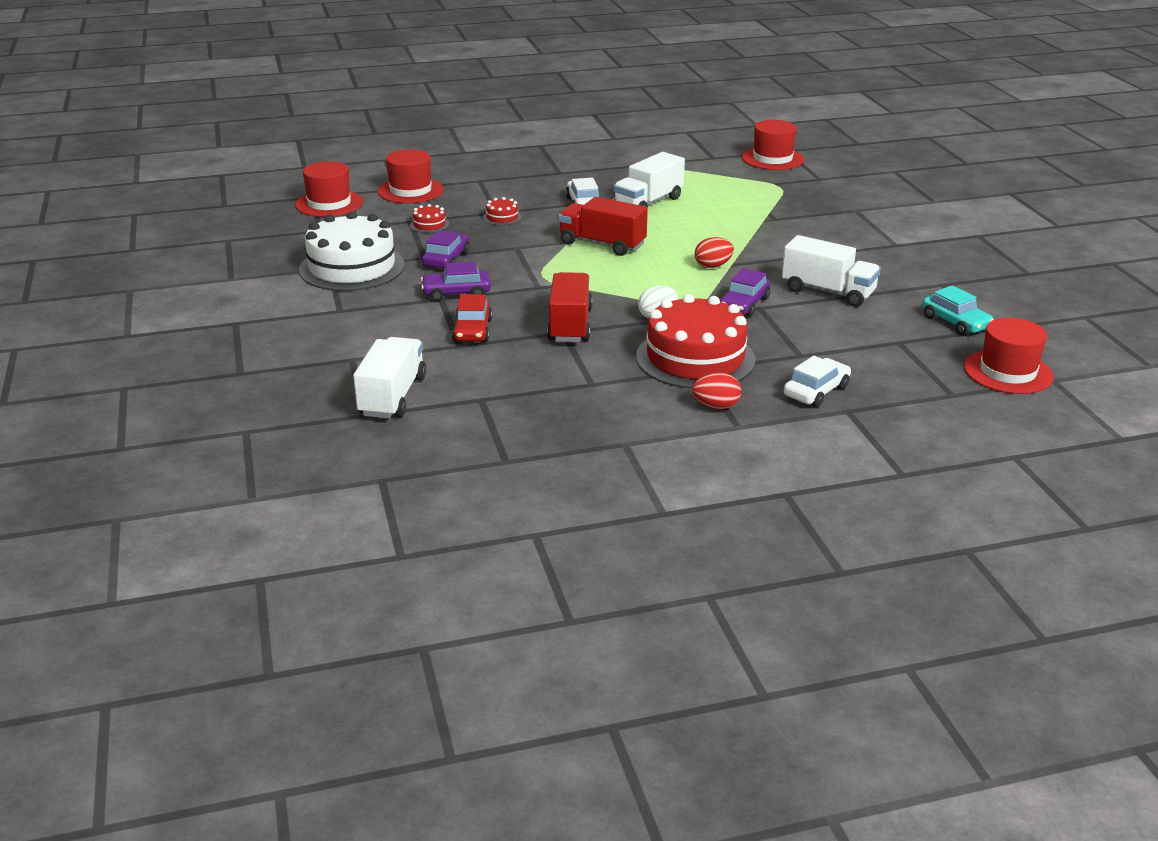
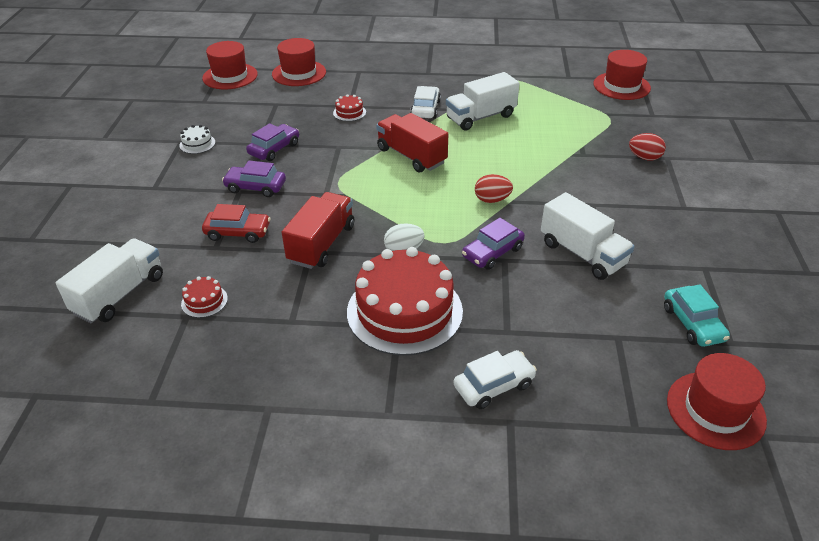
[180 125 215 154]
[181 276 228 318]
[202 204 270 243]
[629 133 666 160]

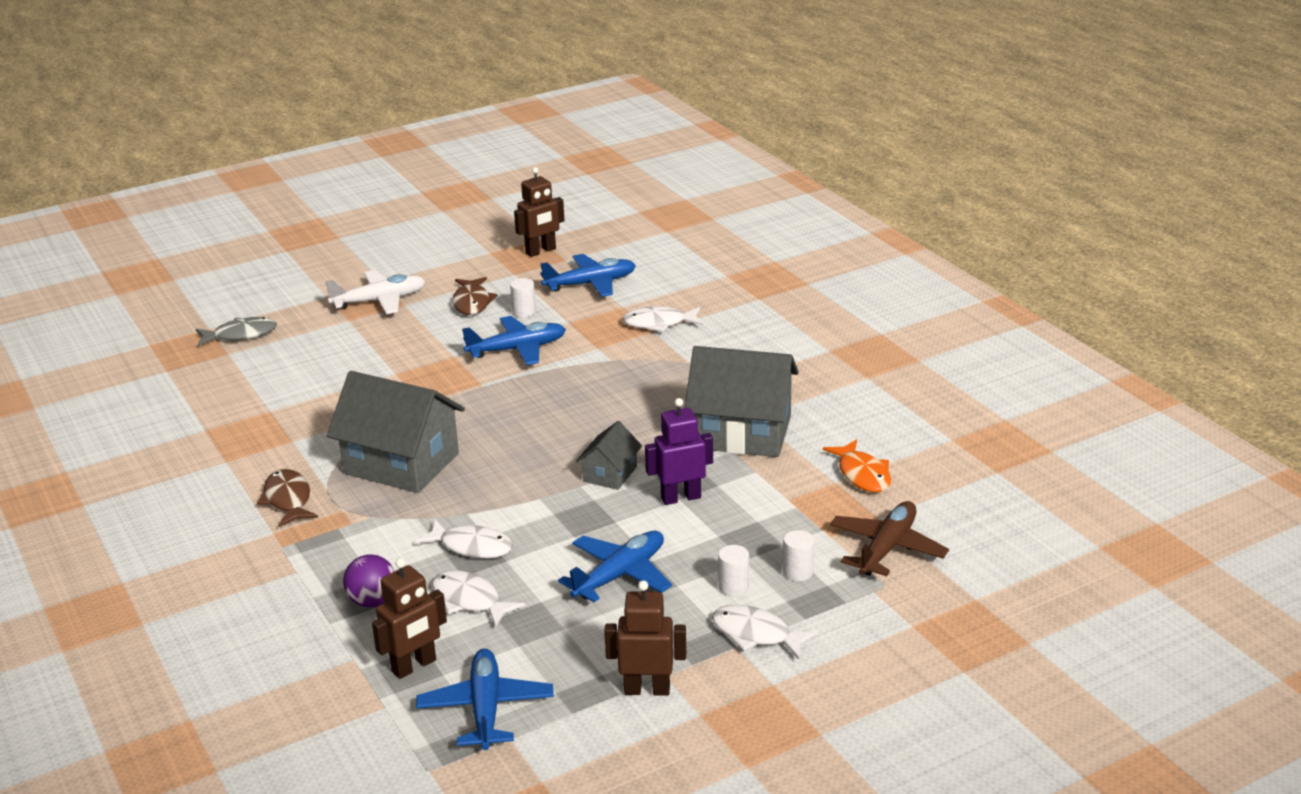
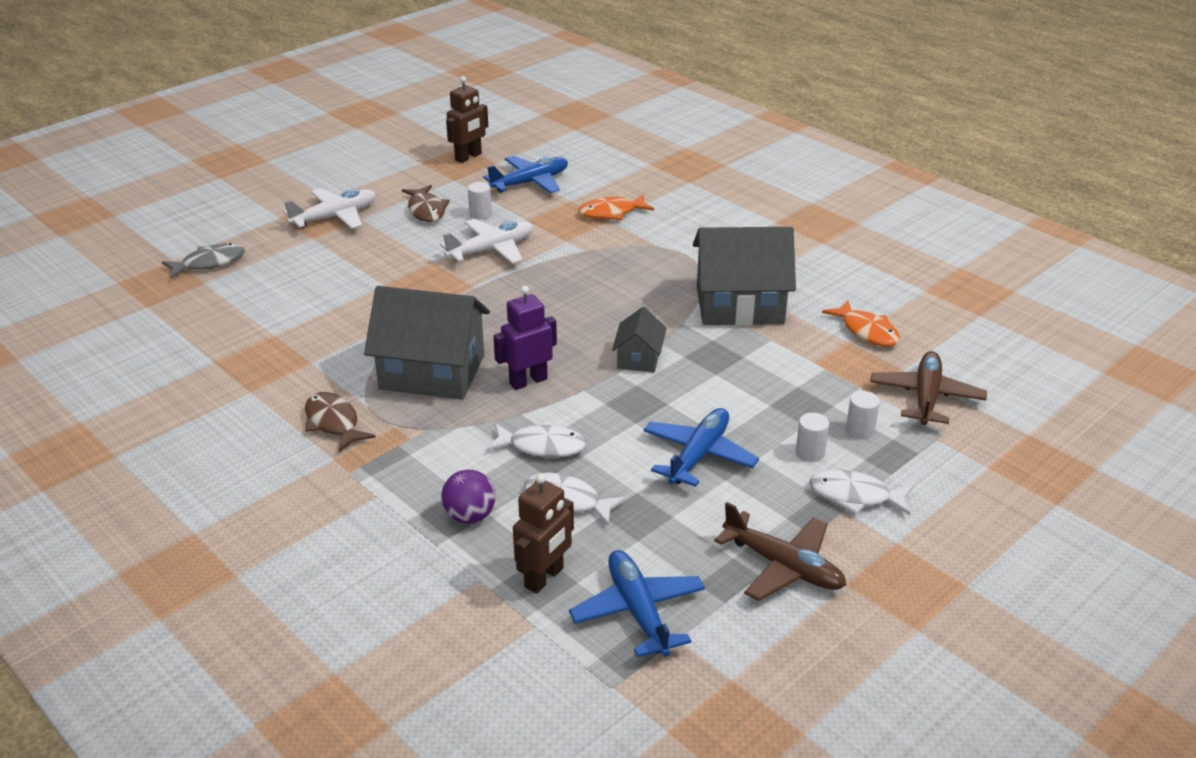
[440 219 533 264]
[714 502 846 601]
[579 194 654 220]
[493 286 557 390]

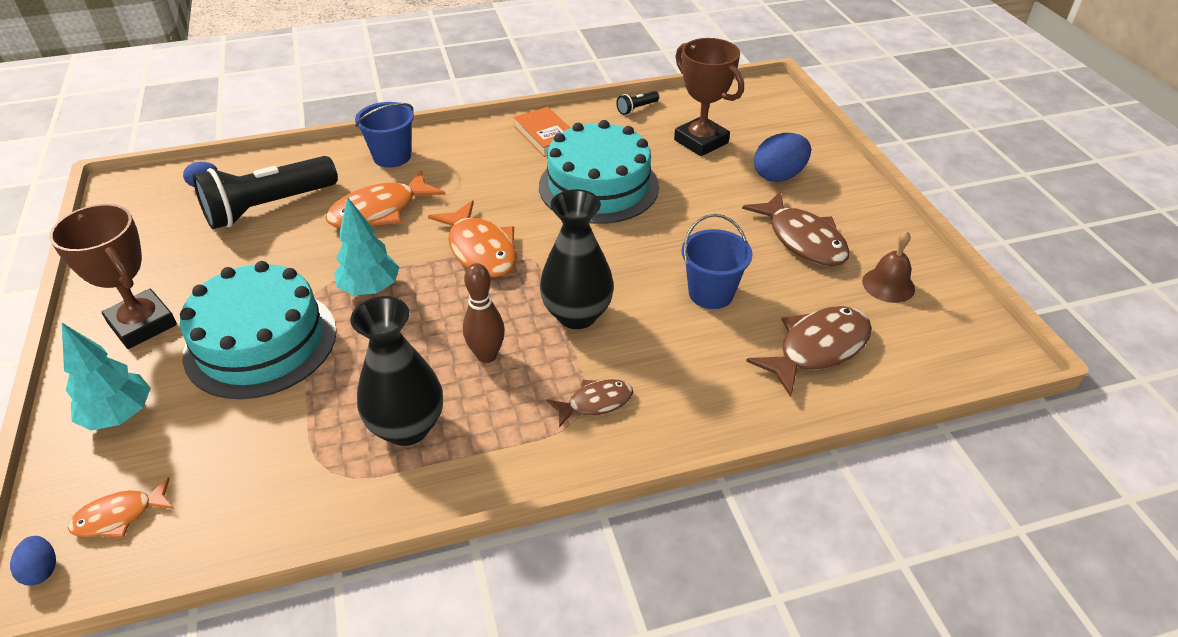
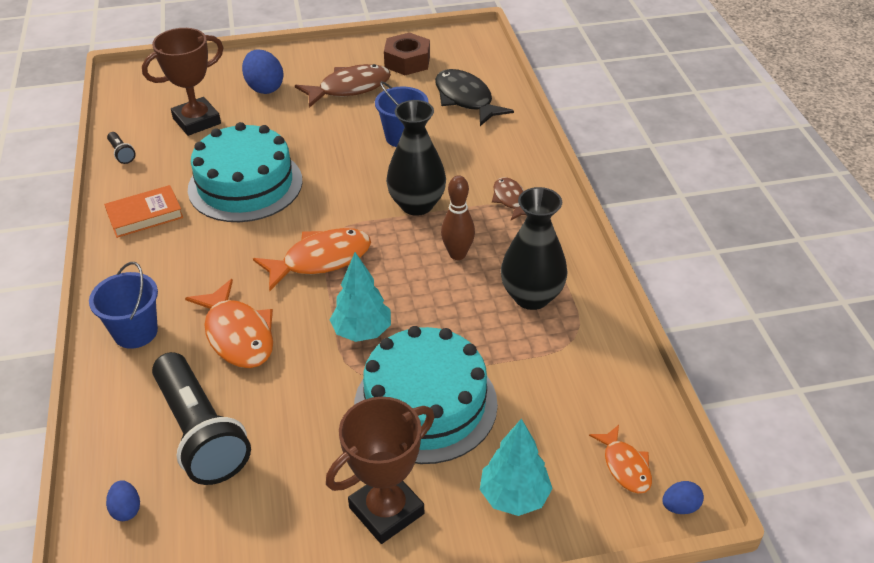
[435 69 514 126]
[384 32 430 75]

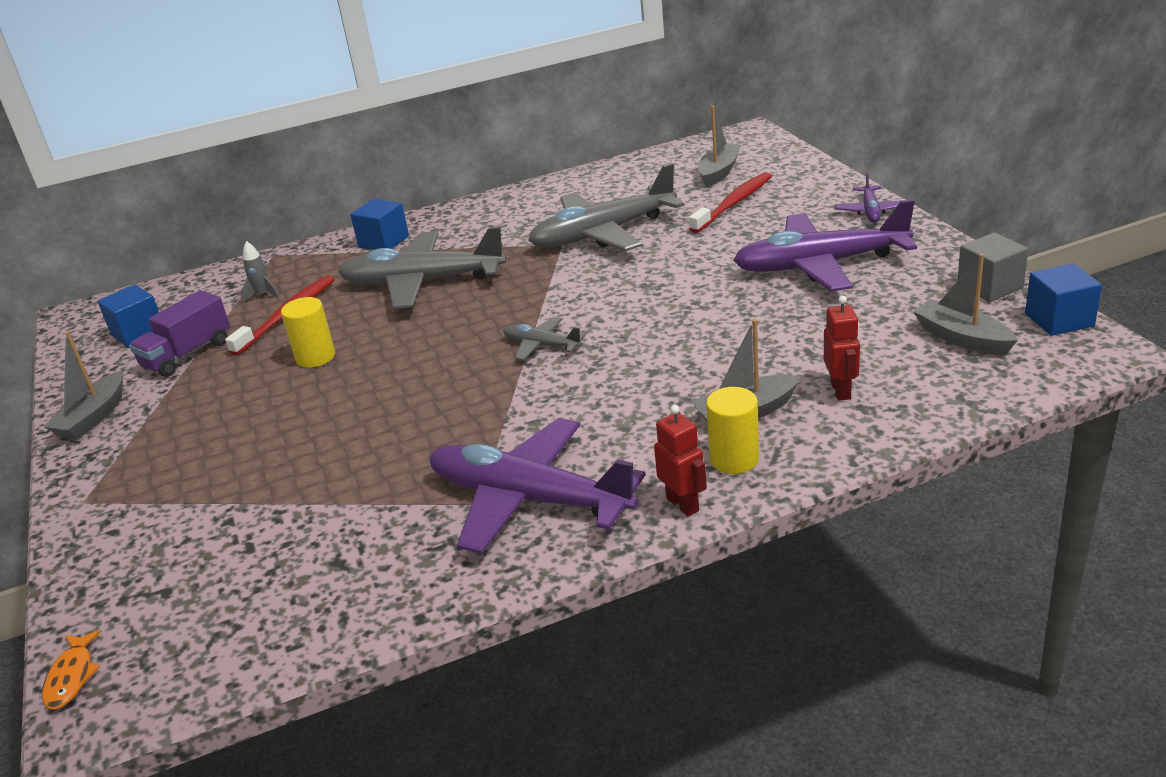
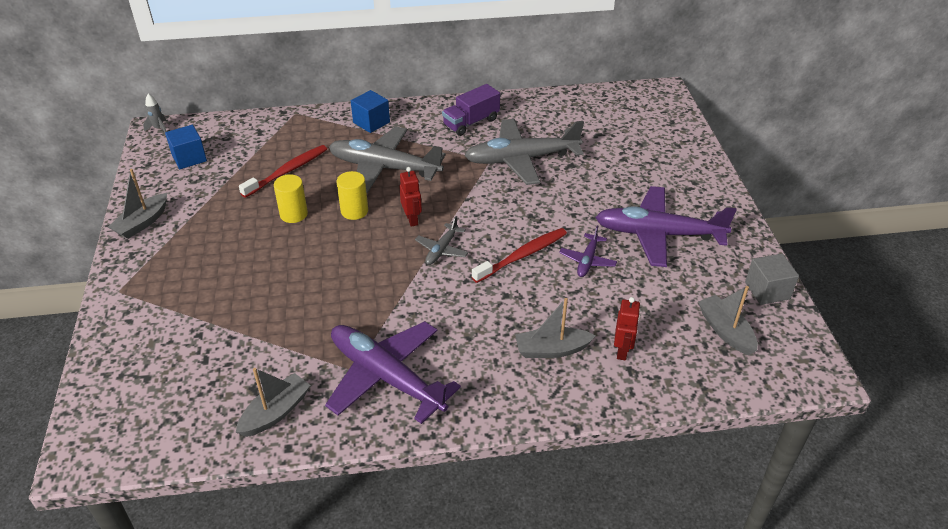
[42 630 102 710] (first image)
[442 84 500 136]
[143 93 167 132]
[415 216 468 265]
[399 167 422 227]
[472 228 567 283]
[236 368 311 437]
[337 171 368 220]
[559 225 617 277]
[1025 263 1102 336] (first image)

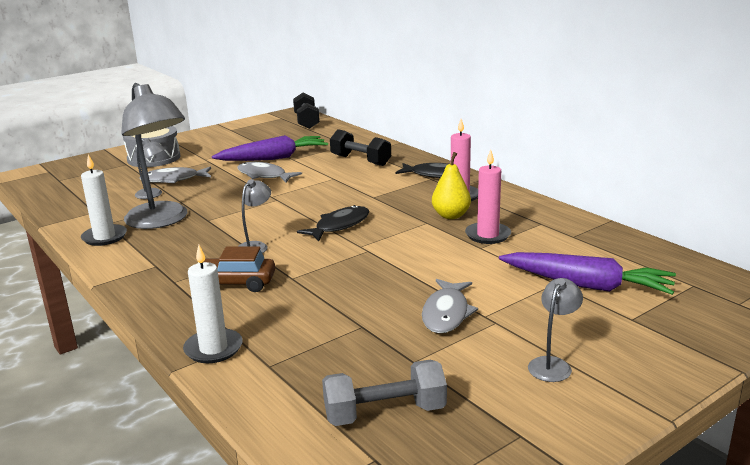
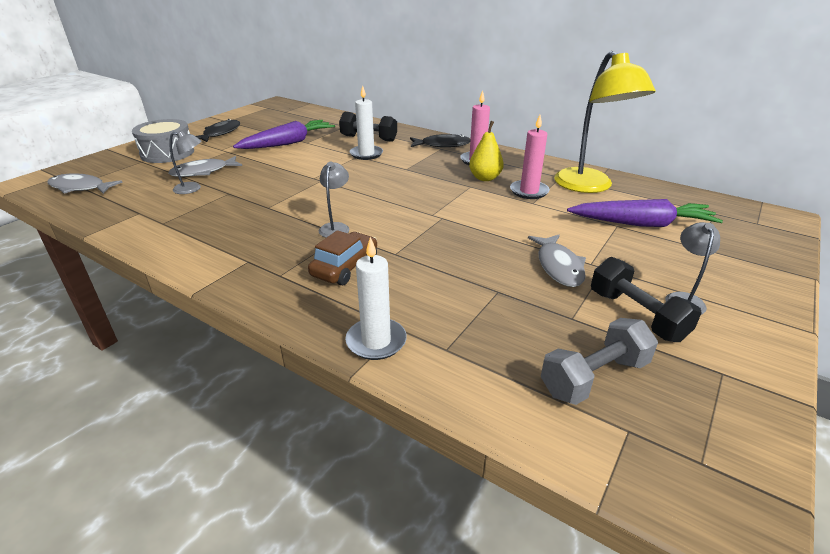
[349 85 383 160]
[121 83 187 229] (first image)
[308 230 377 285]
[47 173 123 194]
[591 257 702 342]
[196 119 240 142]
[554 51 656 193]

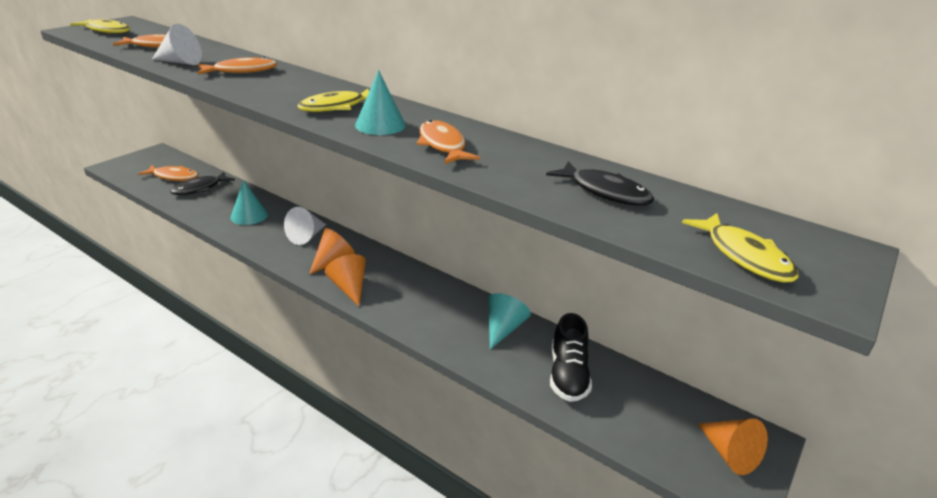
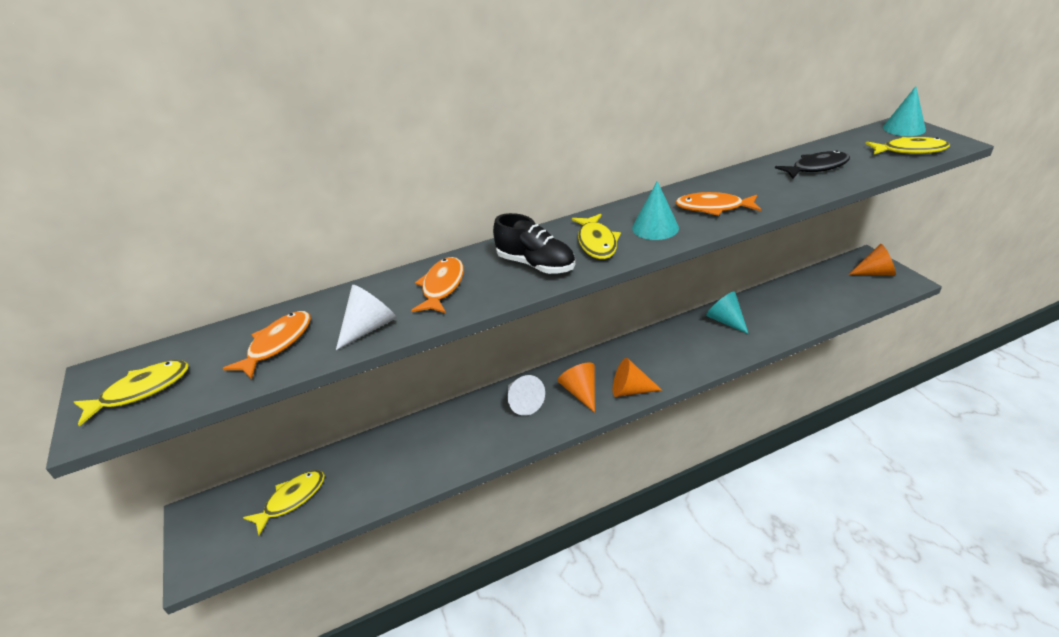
[243 470 325 536]
[170 172 235 195] (first image)
[883 86 926 136]
[493 213 575 274]

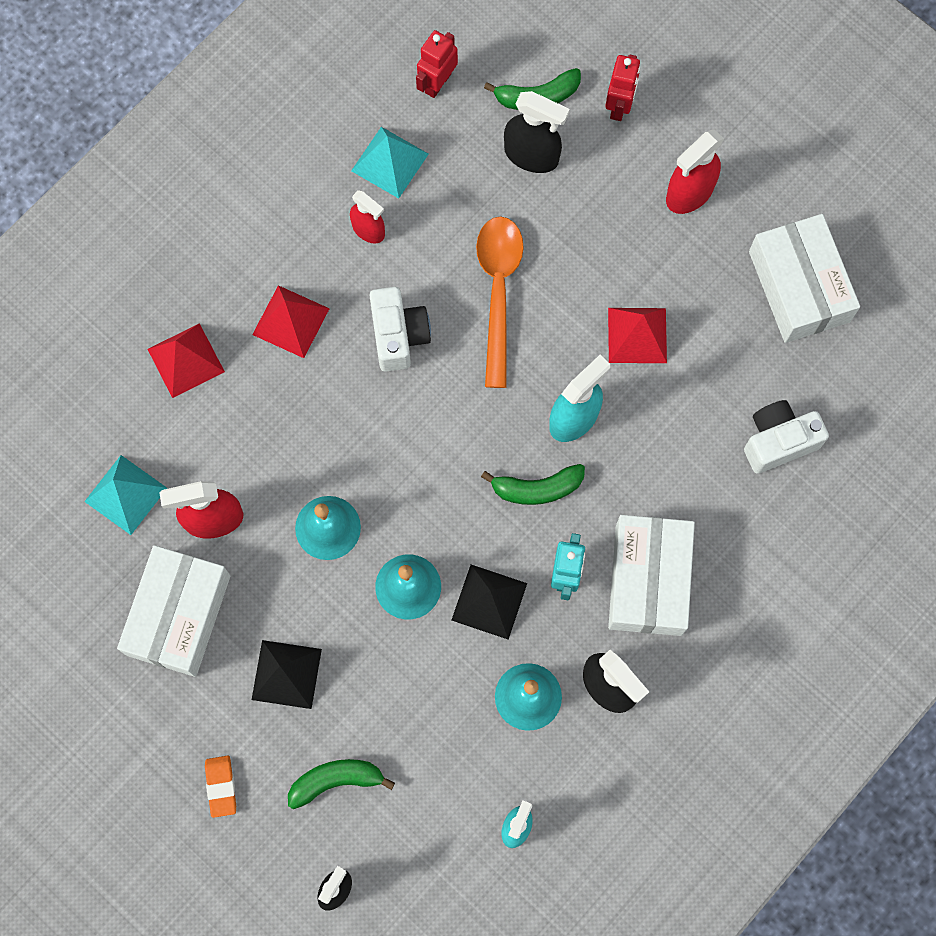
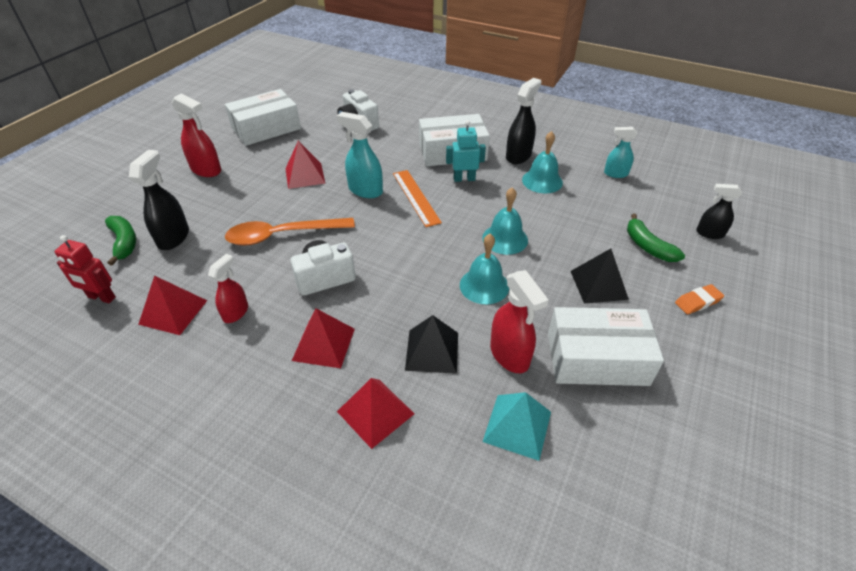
[138 276 207 335]
[405 315 458 374]
[393 170 442 227]
[605 54 640 121] (first image)

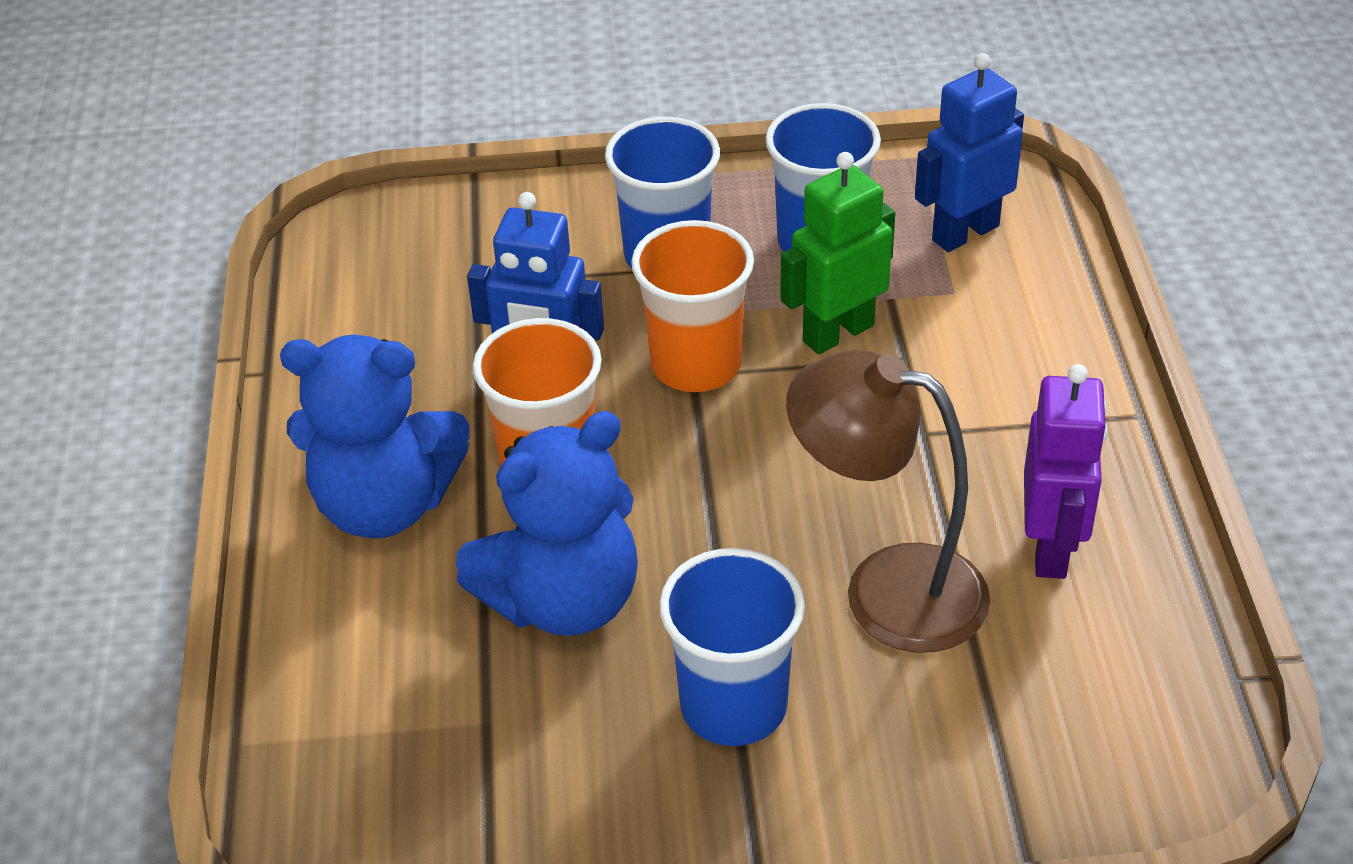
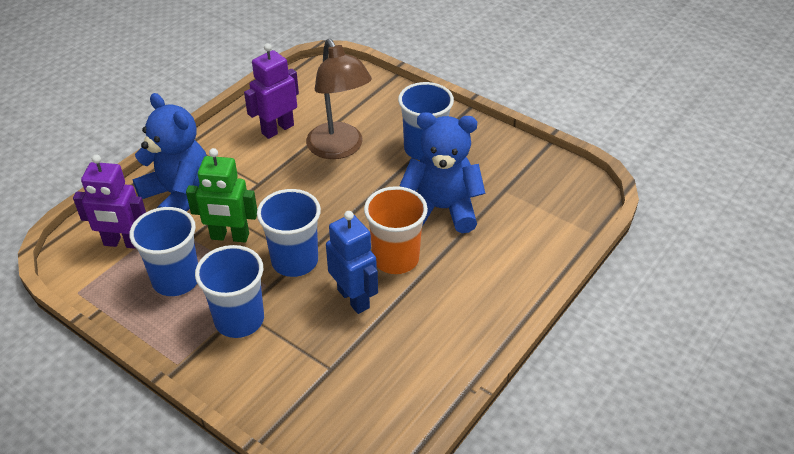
[133 93 207 212]
[257 189 321 277]
[73 154 146 249]

